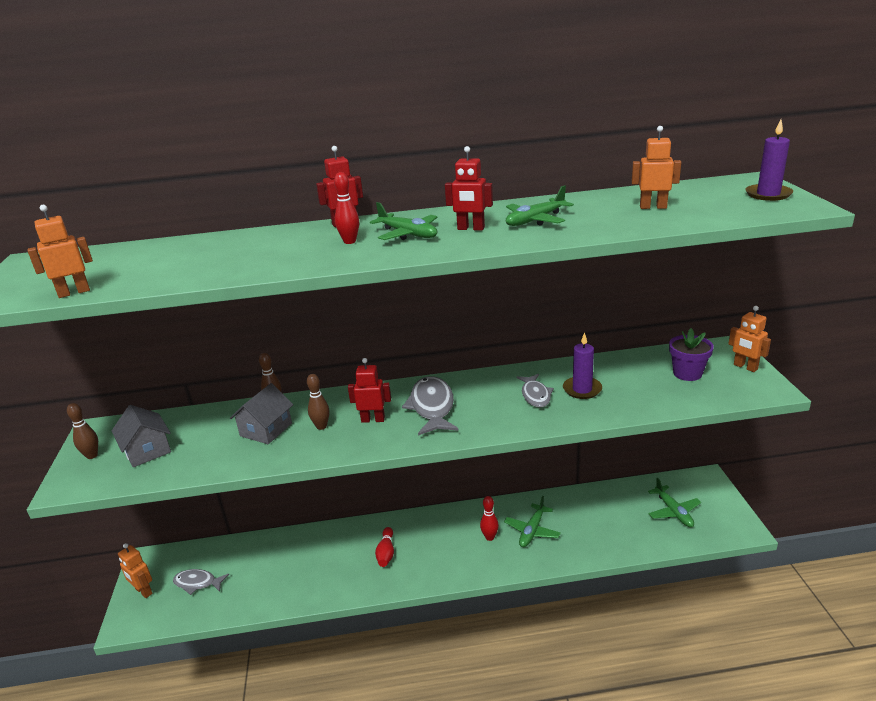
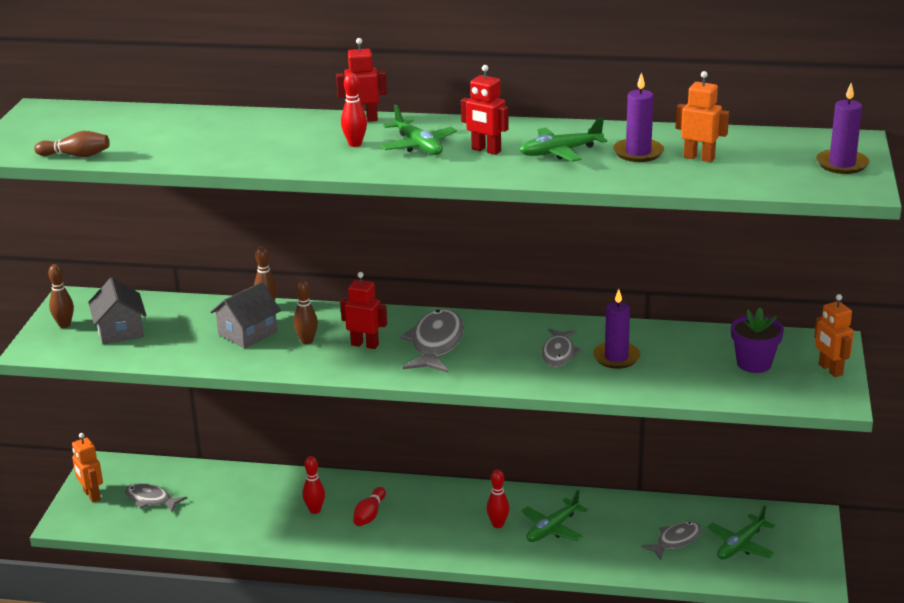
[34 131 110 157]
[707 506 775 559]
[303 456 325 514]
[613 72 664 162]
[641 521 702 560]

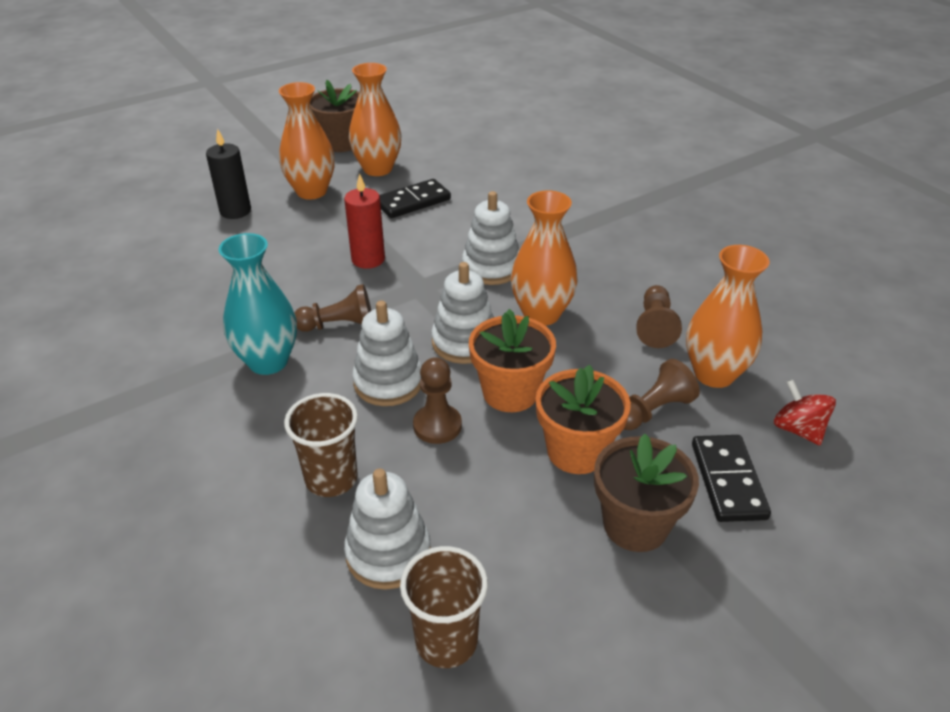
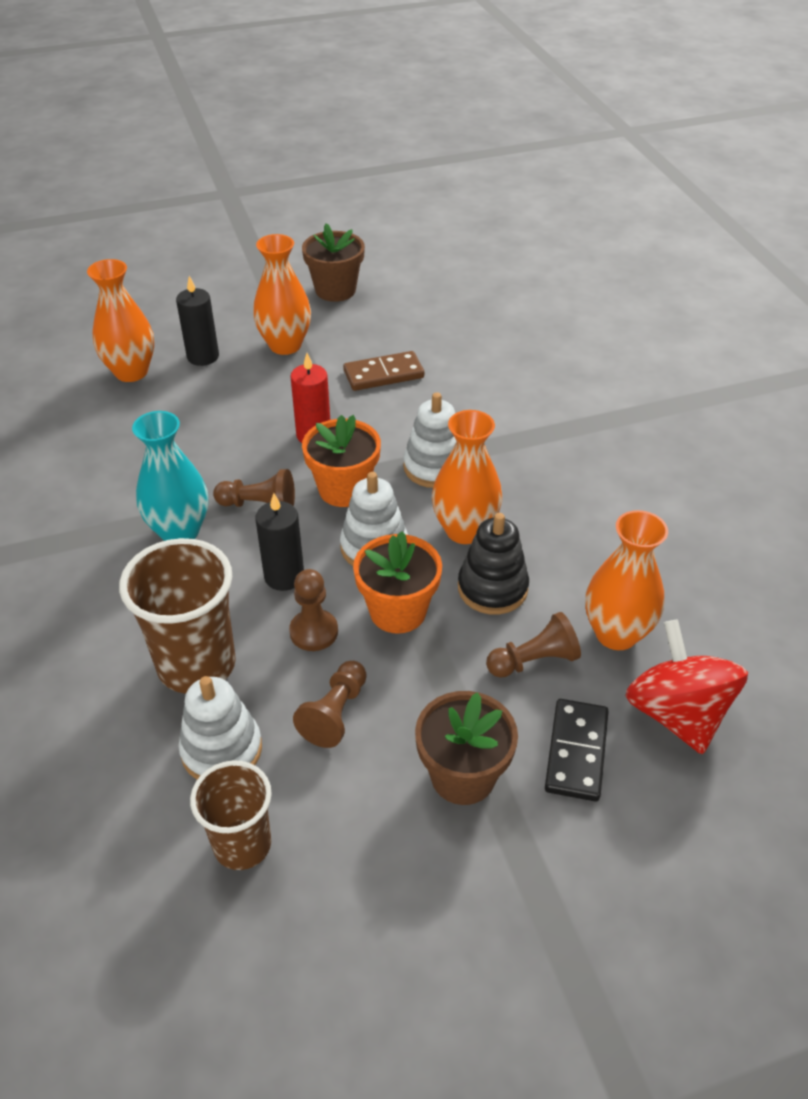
[119 538 236 694]
[87 259 154 382]
[255 493 304 591]
[343 351 424 391]
[302 415 381 507]
[293 661 367 748]
[625 619 748 754]
[458 513 529 615]

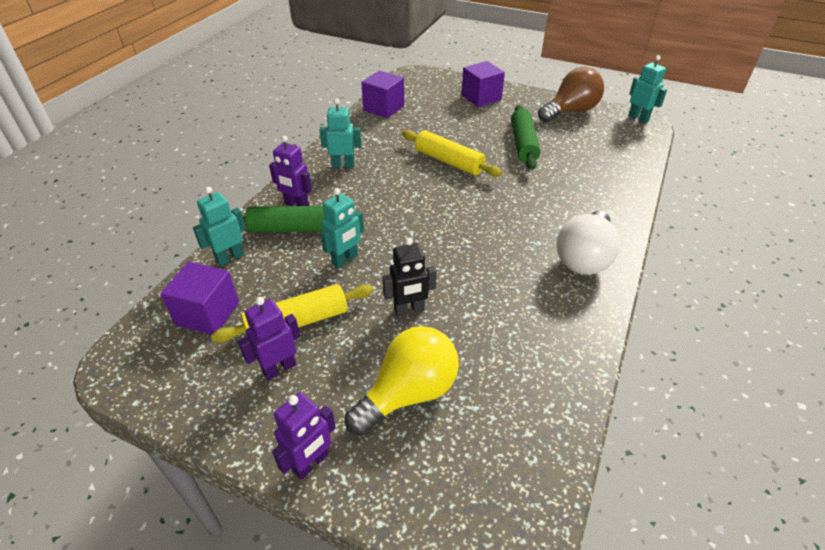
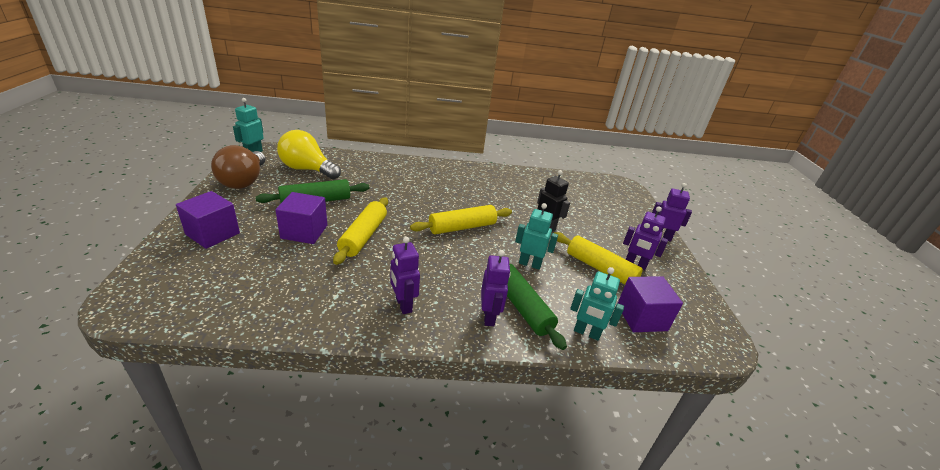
[390 237 420 314]
[277 130 341 179]
[276 192 327 244]
[211 145 265 189]
[556 211 620 275] (first image)
[410 205 512 234]

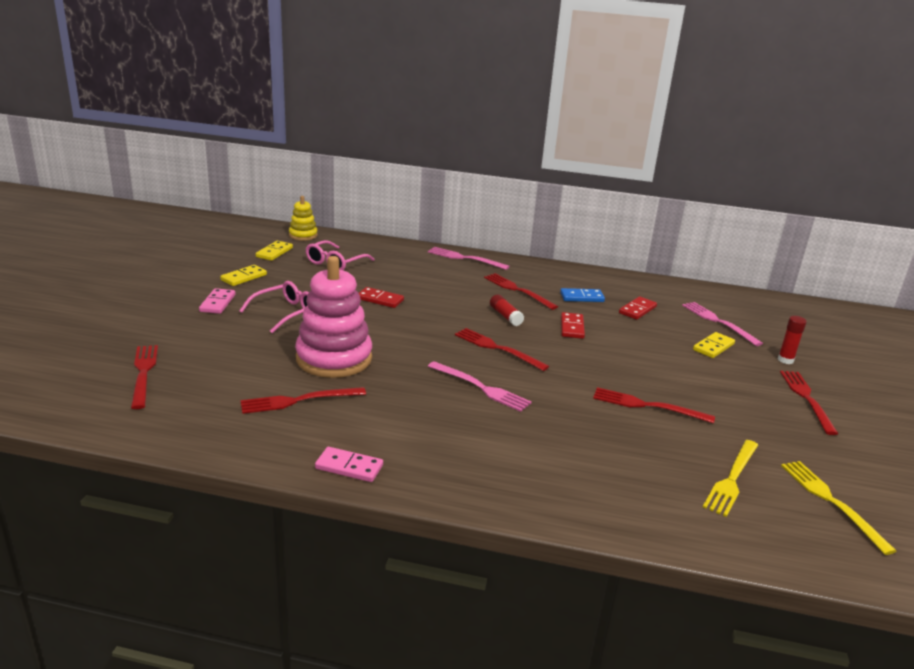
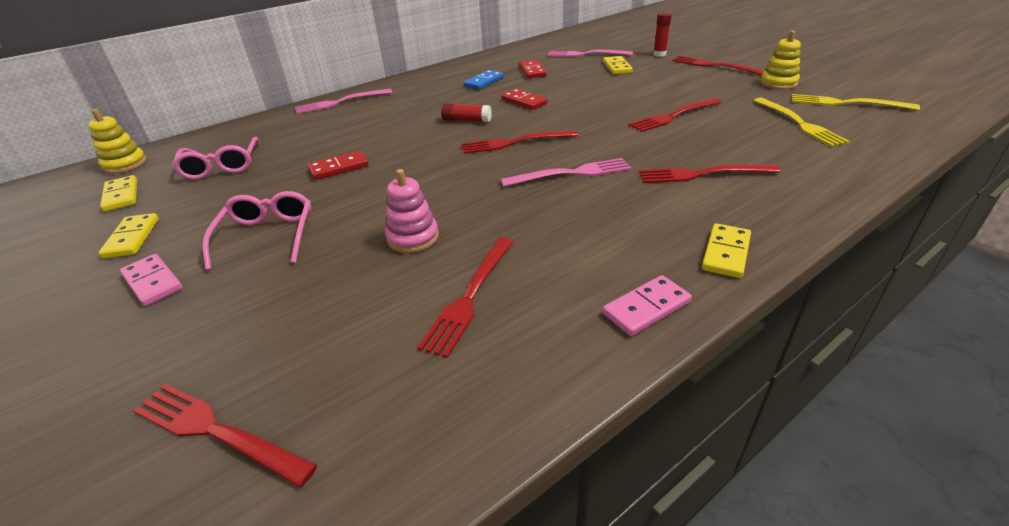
[385 169 439 253]
[639 165 780 183]
[702 223 751 278]
[760 30 801 90]

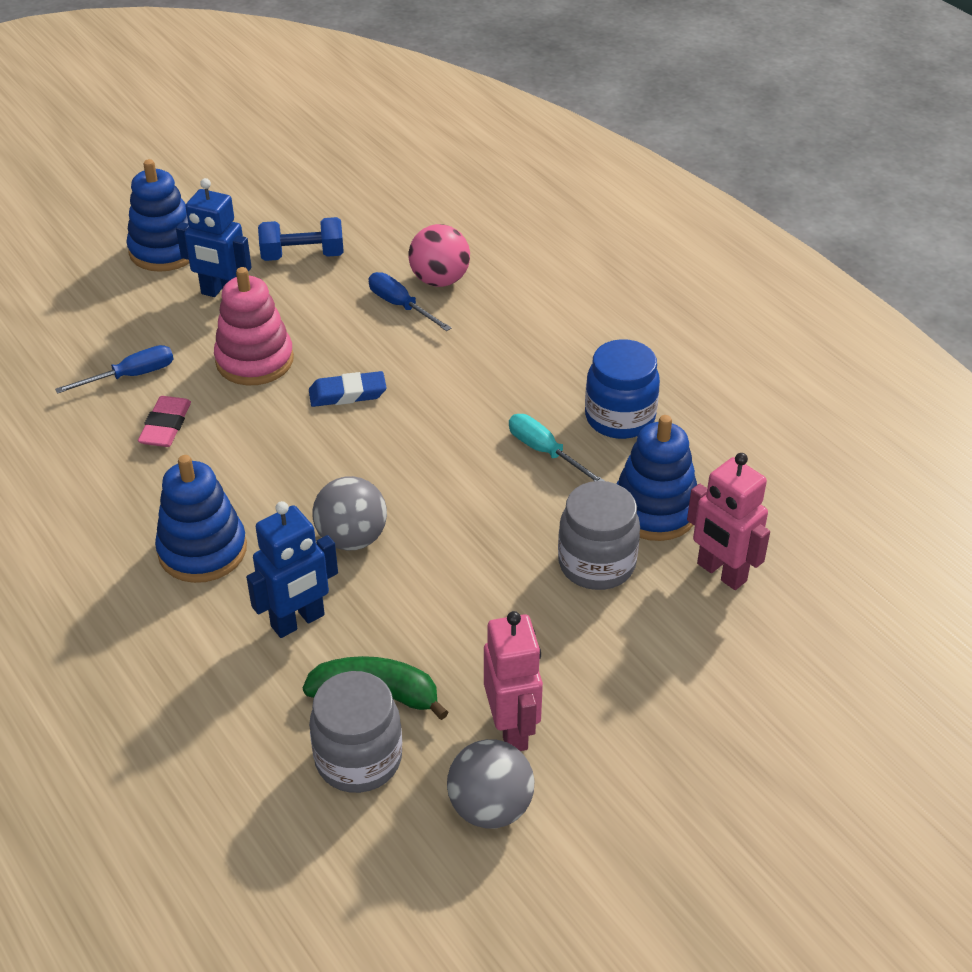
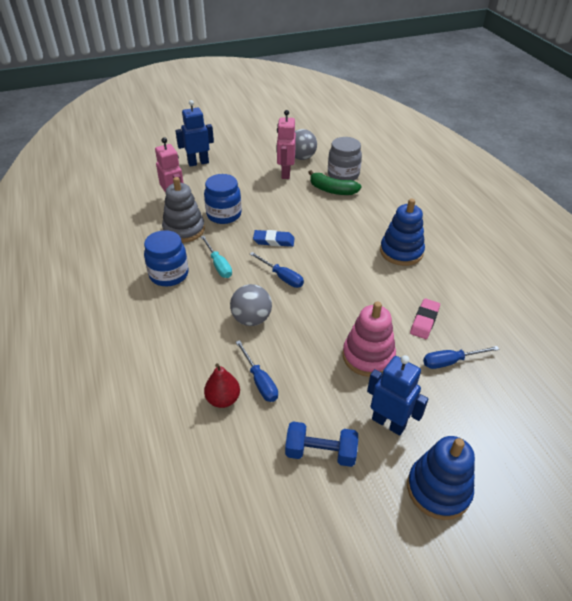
[175 100 214 167]
[253 230 295 247]
[230 284 272 326]
[204 363 240 408]
[204 174 242 224]
[162 177 205 243]
[250 252 304 288]

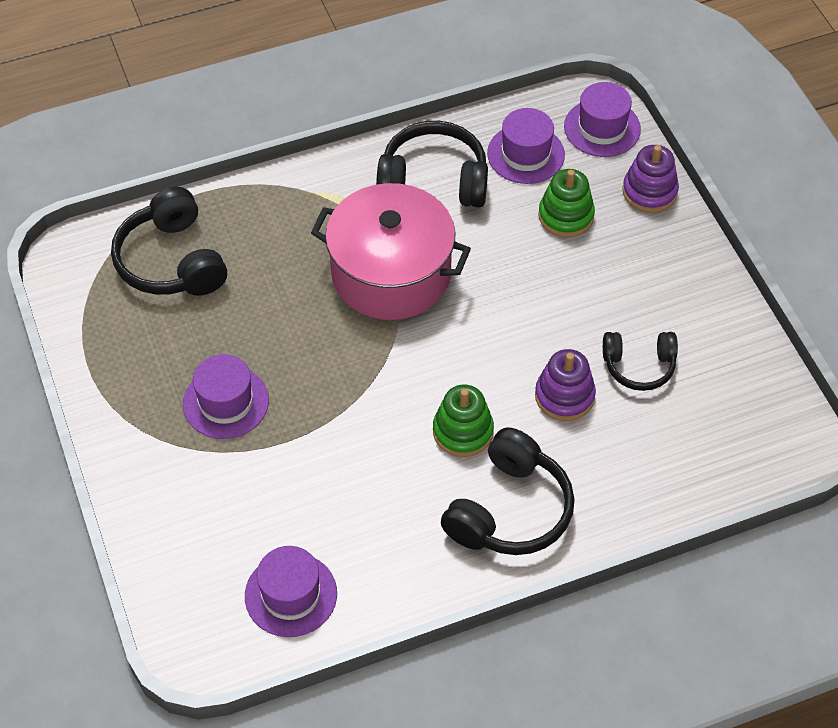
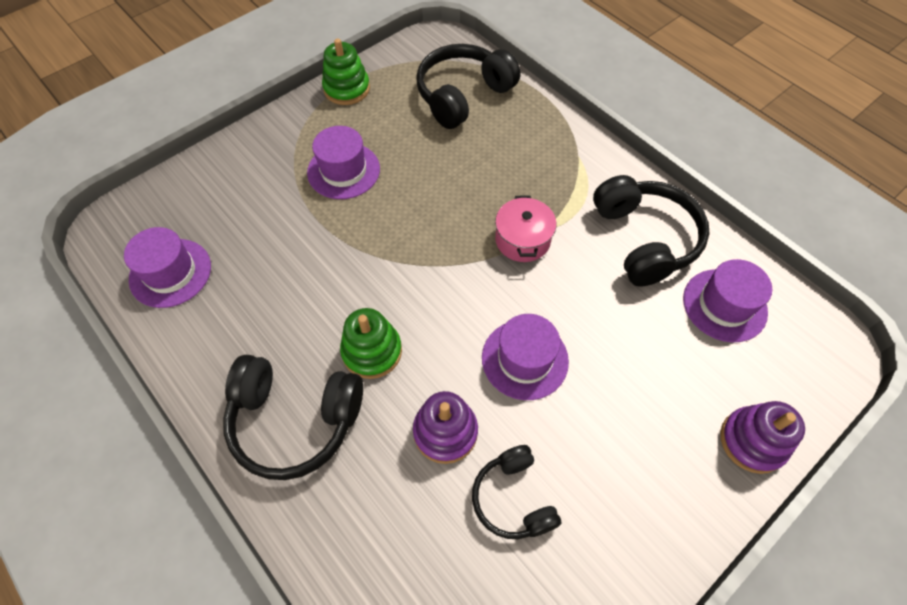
[495 195 556 262]
[322 39 370 105]
[482 314 569 400]

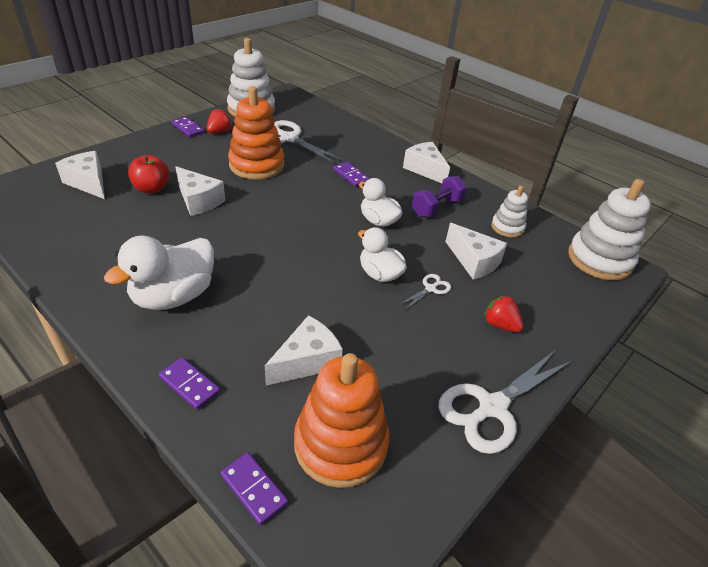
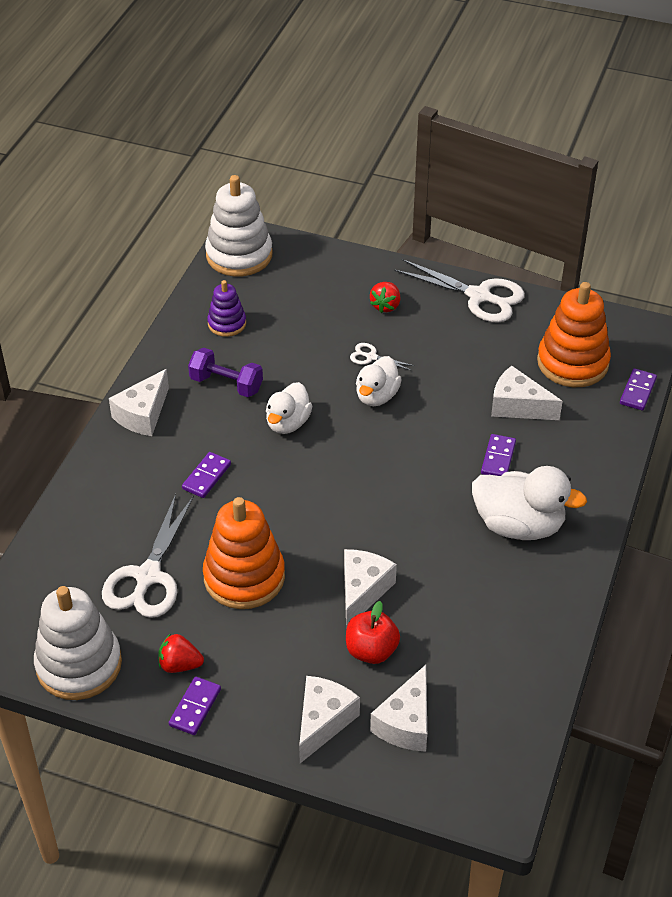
[481 434 516 476]
[299 676 360 763]
[207 280 246 337]

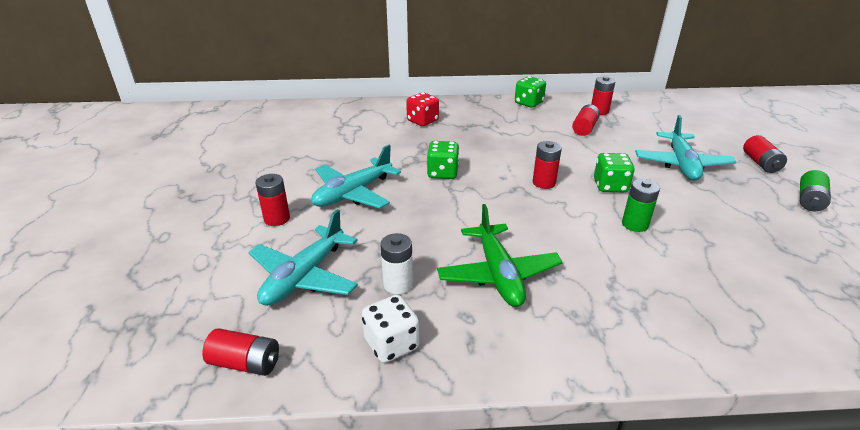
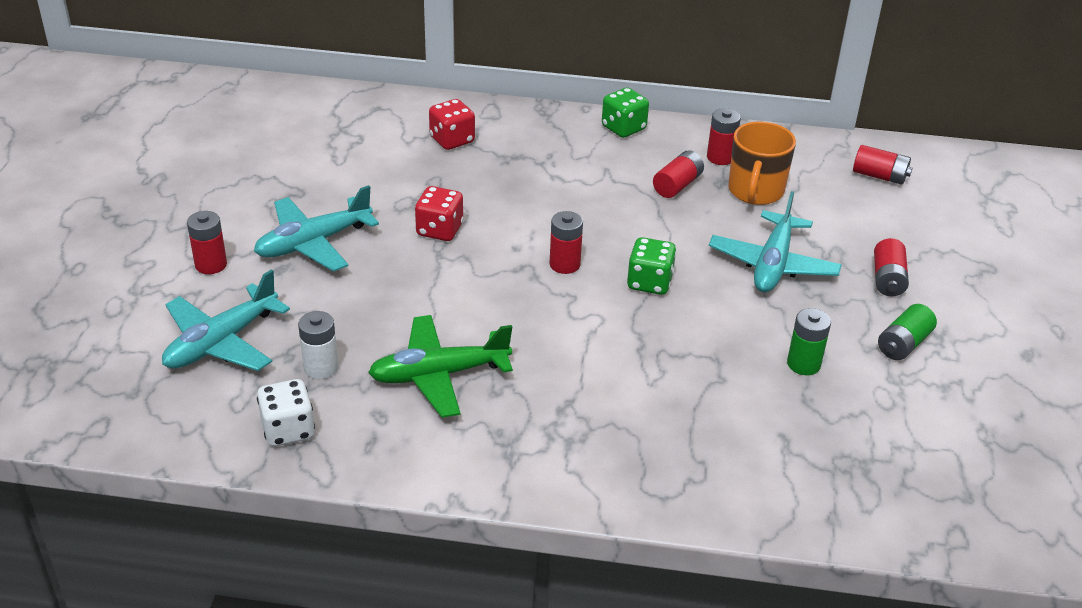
[853 145 912 185]
[415 186 464 241]
[368 315 513 418]
[787 308 831 375]
[728 122 796 205]

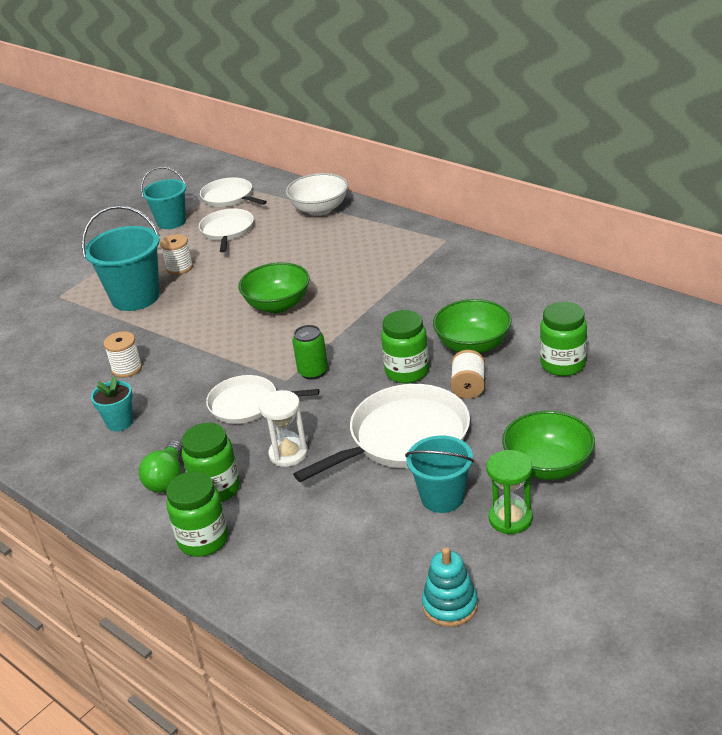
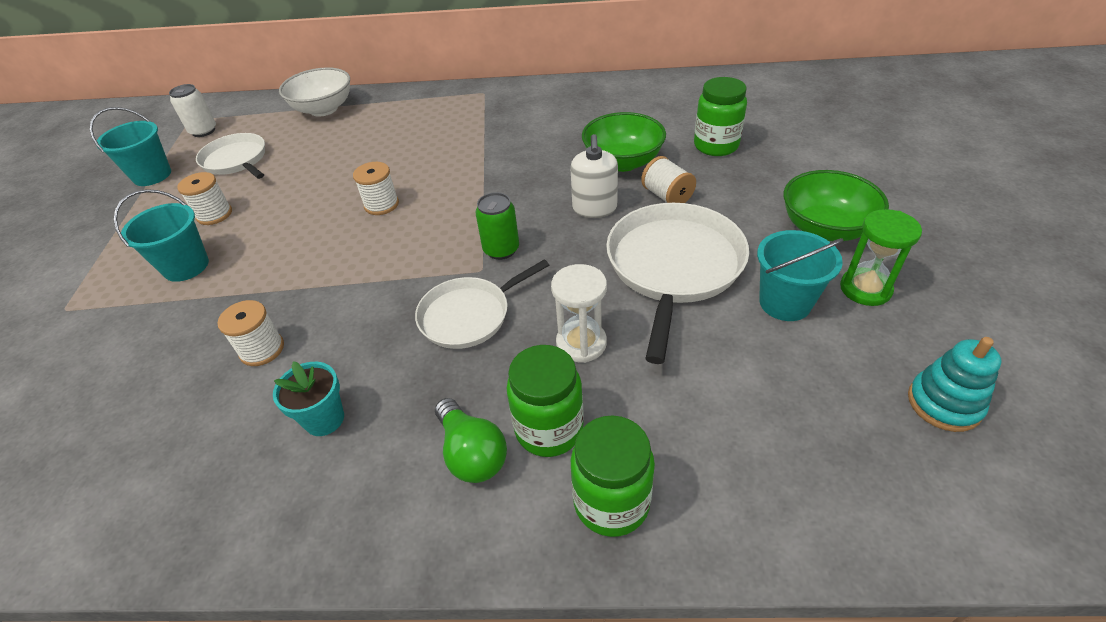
[114 189 209 282]
[169 84 216 137]
[353 162 399 215]
[570 134 618 218]

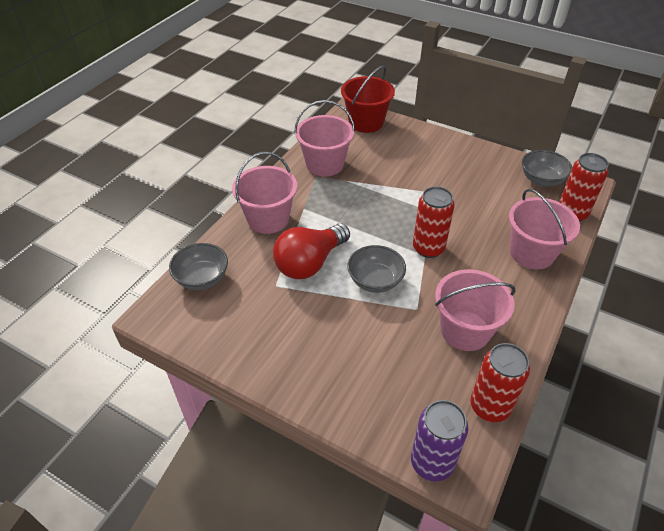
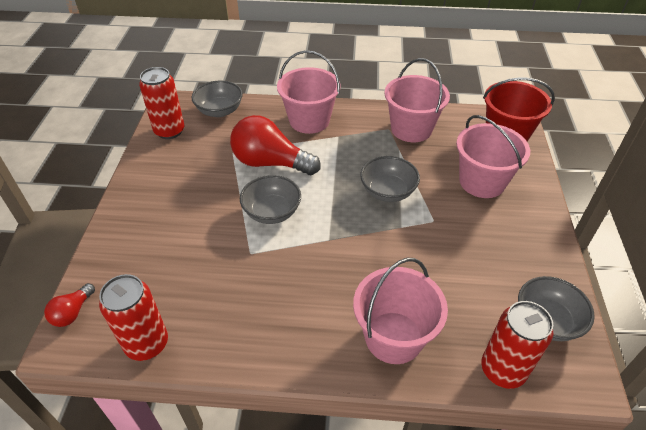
[44 283 95 327]
[139 67 184 139]
[456 115 530 198]
[360 156 420 202]

